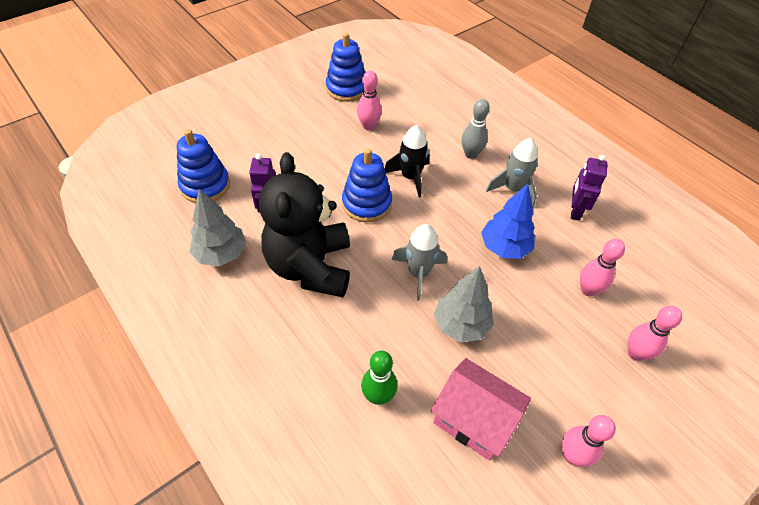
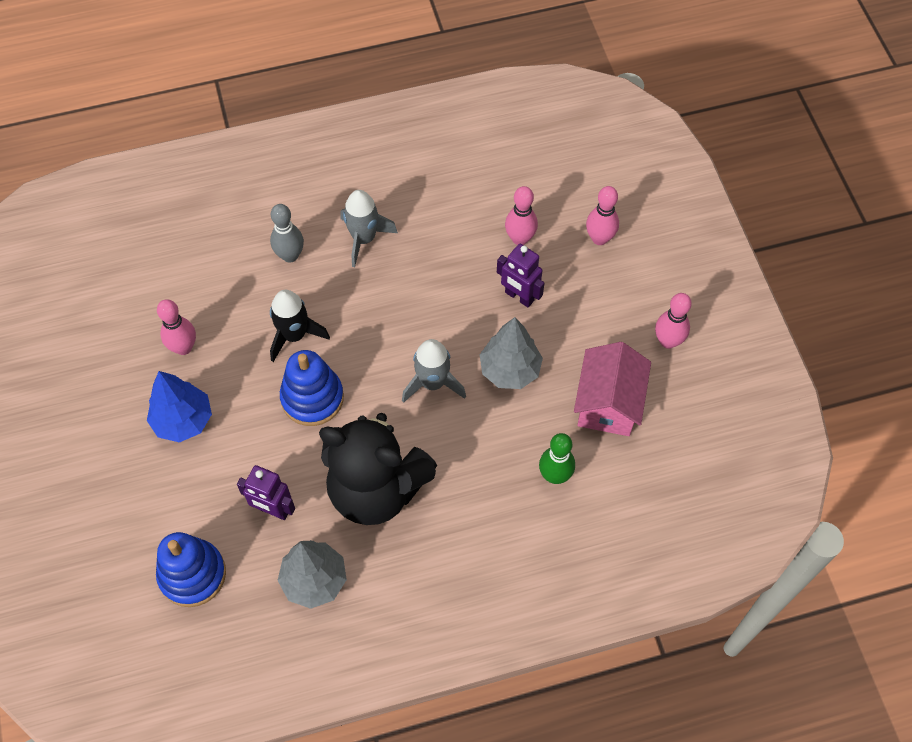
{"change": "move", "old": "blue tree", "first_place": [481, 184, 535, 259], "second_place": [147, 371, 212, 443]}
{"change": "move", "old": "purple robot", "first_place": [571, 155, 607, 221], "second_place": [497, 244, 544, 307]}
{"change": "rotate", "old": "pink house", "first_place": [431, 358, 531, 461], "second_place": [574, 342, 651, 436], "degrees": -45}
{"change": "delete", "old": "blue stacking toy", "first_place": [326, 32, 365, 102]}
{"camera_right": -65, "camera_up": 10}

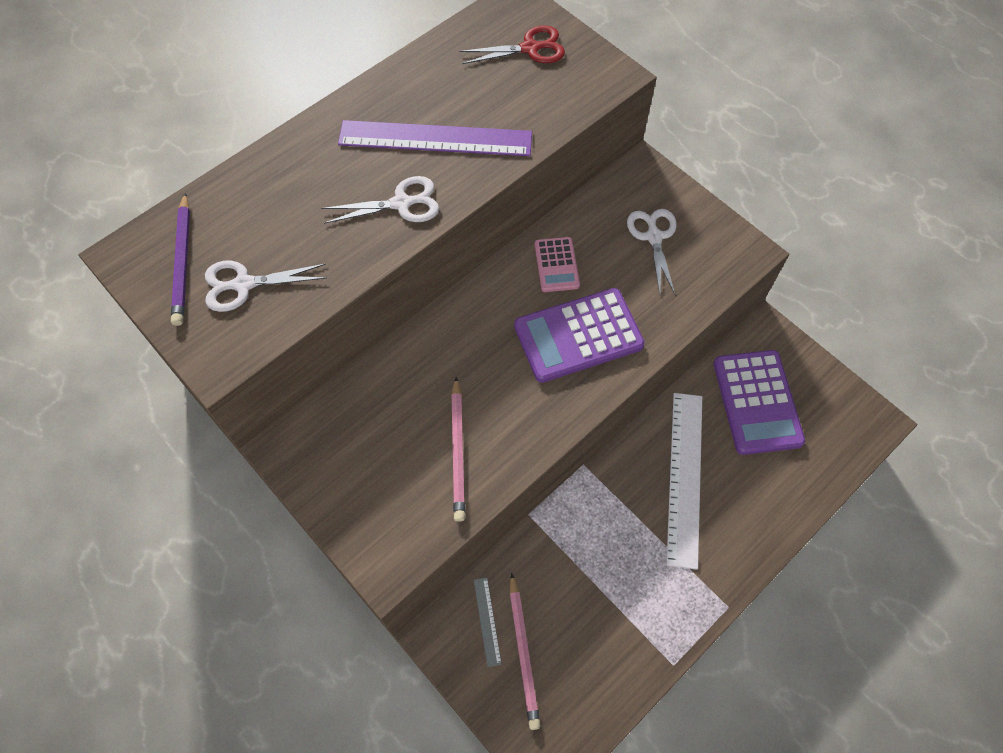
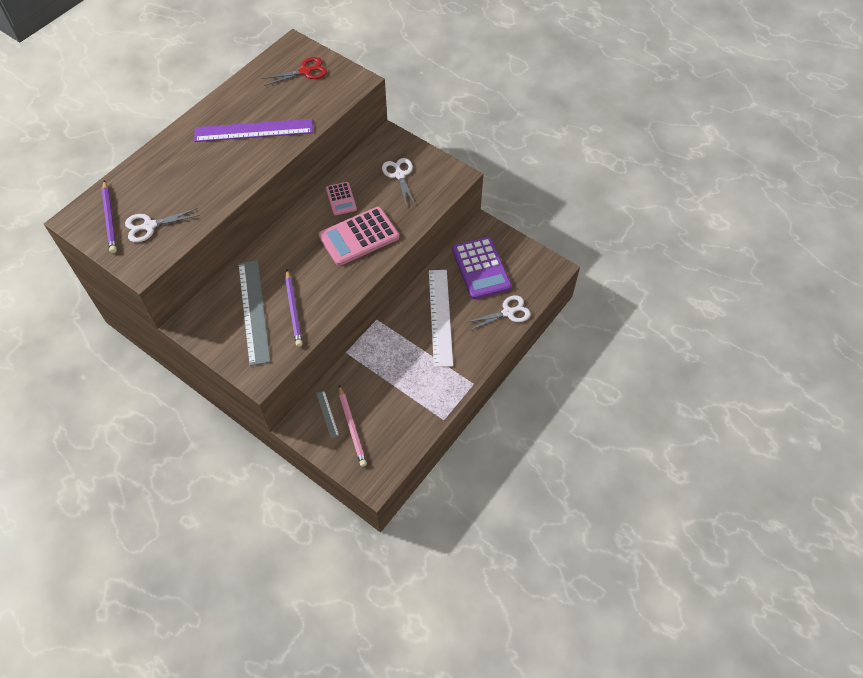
{"change": "insert", "new": "grey ruler", "second_place": [238, 260, 271, 366]}
{"change": "recolor", "old": "pink pencil", "new": "purple pencil", "first_place": [451, 377, 465, 522], "second_place": [285, 270, 303, 347]}
{"change": "recolor", "old": "purple calculator", "new": "pink calculator", "first_place": [514, 288, 645, 383], "second_place": [319, 207, 399, 266]}
{"change": "move", "old": "white scissors", "first_place": [321, 176, 439, 224], "second_place": [465, 295, 531, 331]}
{"camera_right": -10, "camera_up": -5}

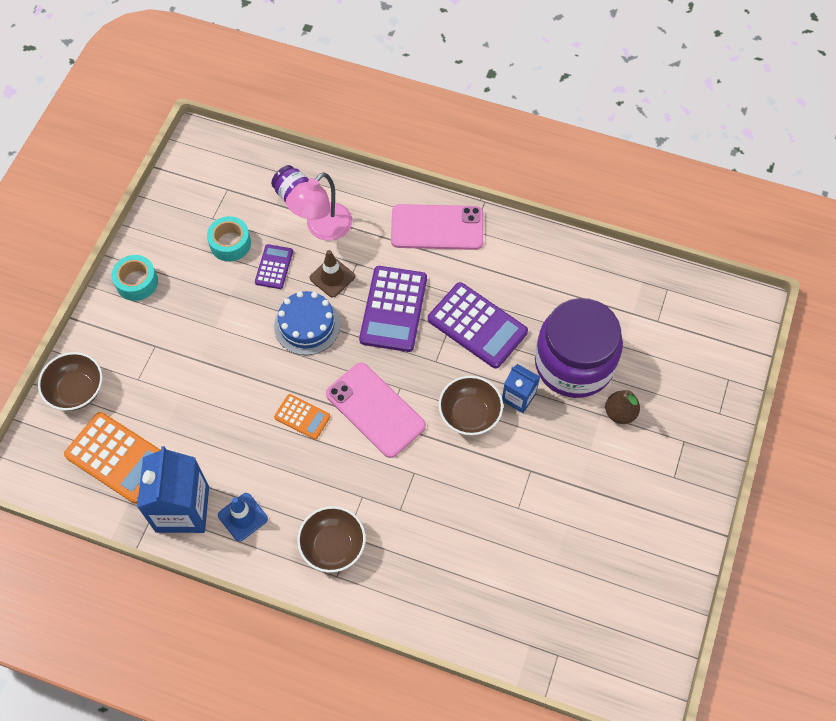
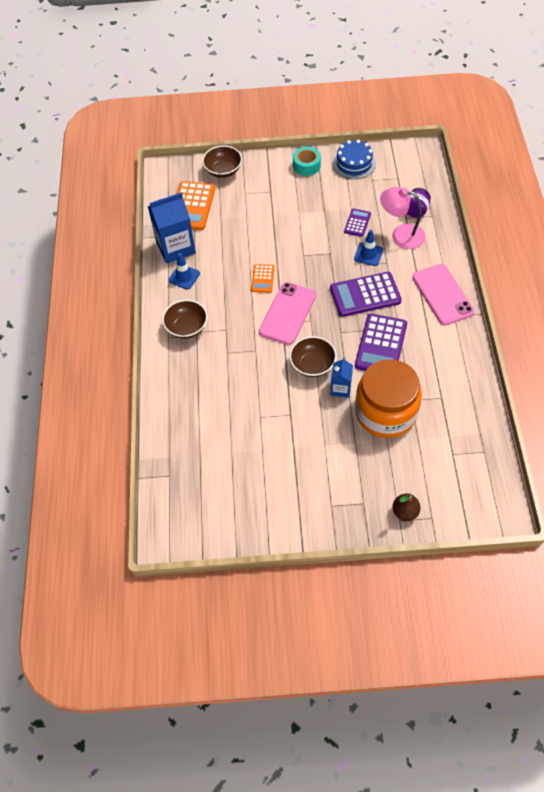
{"change": "move", "old": "blue cake", "first_place": [274, 291, 341, 355], "second_place": [333, 139, 376, 179]}
{"change": "rotate", "old": "purple calculator", "first_place": [255, 244, 293, 289], "second_place": [344, 208, 371, 237], "degrees": -60}
{"change": "recolor", "old": "brown traffic cone", "new": "blue traffic cone", "first_place": [310, 250, 355, 298], "second_place": [354, 230, 383, 266]}
{"change": "recolor", "old": "purple jar", "new": "orange jar", "first_place": [535, 298, 623, 398], "second_place": [355, 359, 422, 438]}
{"change": "move", "old": "brown pear", "first_place": [605, 390, 640, 424], "second_place": [392, 493, 421, 521]}
{"change": "delete", "old": "turquoise tape", "first_place": [207, 216, 251, 262]}
{"camera_right": 70, "camera_up": -5}

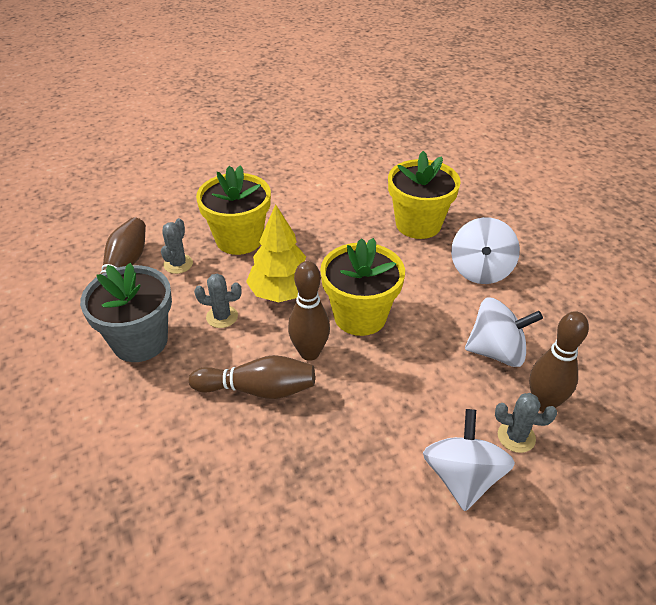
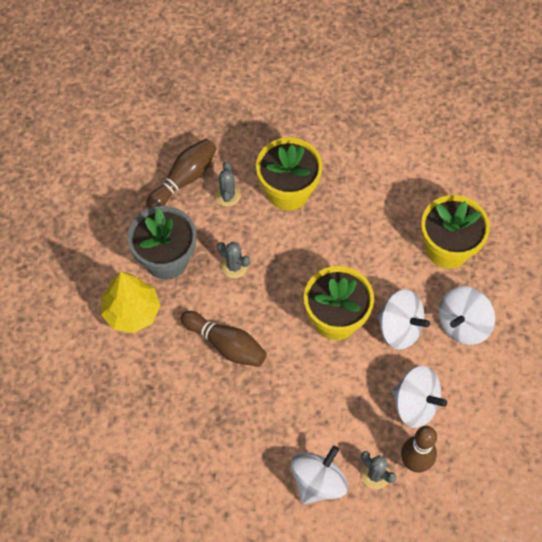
{"change": "move", "old": "yellow tree", "first_place": [246, 204, 306, 302], "second_place": [101, 272, 160, 333]}
{"change": "rotate", "old": "grey cactus", "first_place": [161, 218, 193, 274], "second_place": [215, 162, 241, 207], "degrees": -45}
{"change": "insert", "new": "white spinning top", "second_place": [377, 289, 430, 350]}
{"change": "delete", "old": "brown bowling pin", "first_place": [288, 261, 330, 361]}
{"camera_right": 30, "camera_up": 20}

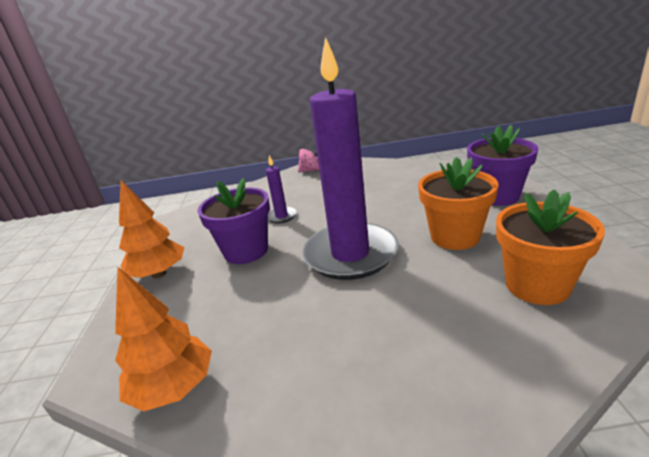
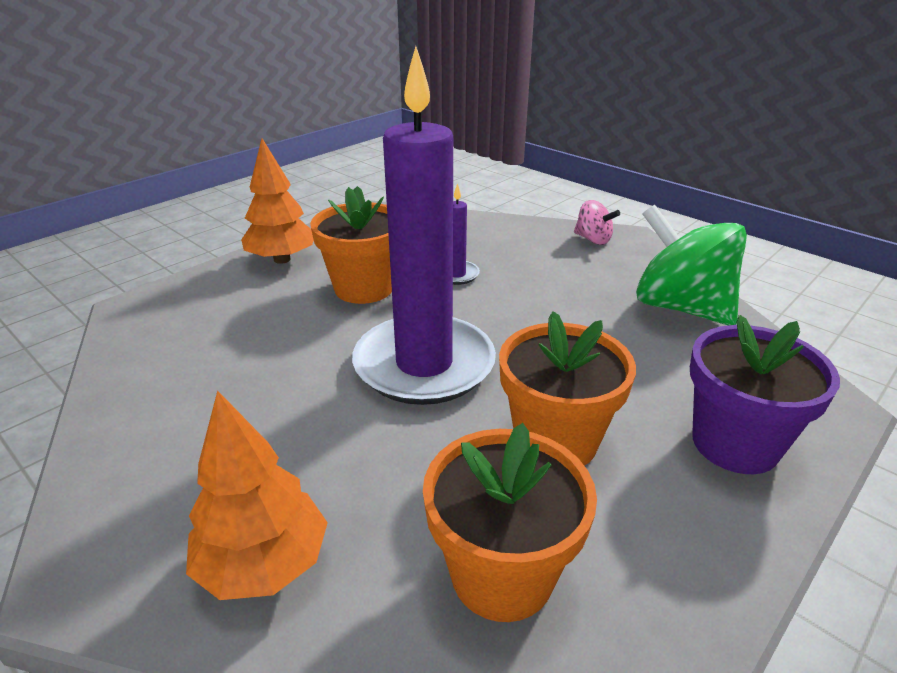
{"change": "move", "old": "orange tree", "first_place": [115, 267, 212, 411], "second_place": [186, 390, 328, 600]}
{"change": "recolor", "old": "purple flower pot", "new": "orange flower pot", "first_place": [197, 178, 270, 264], "second_place": [310, 186, 392, 304]}
{"change": "insert", "new": "green spinning top", "second_place": [636, 205, 747, 325]}
{"camera_right": 45, "camera_up": 5}

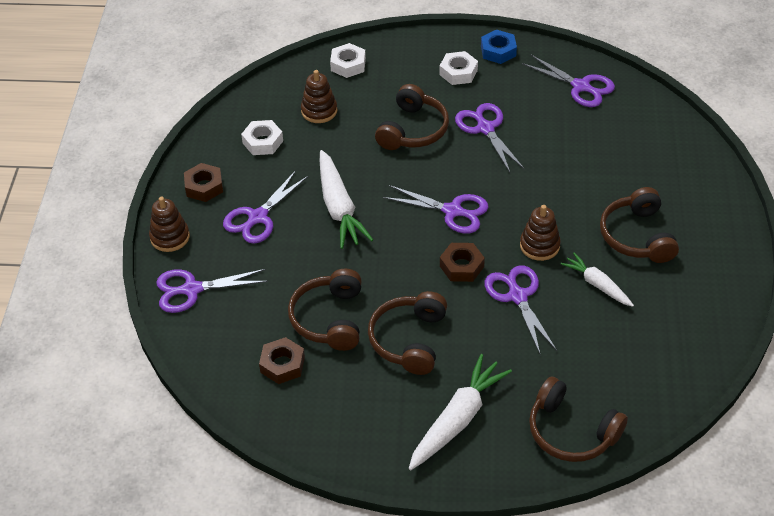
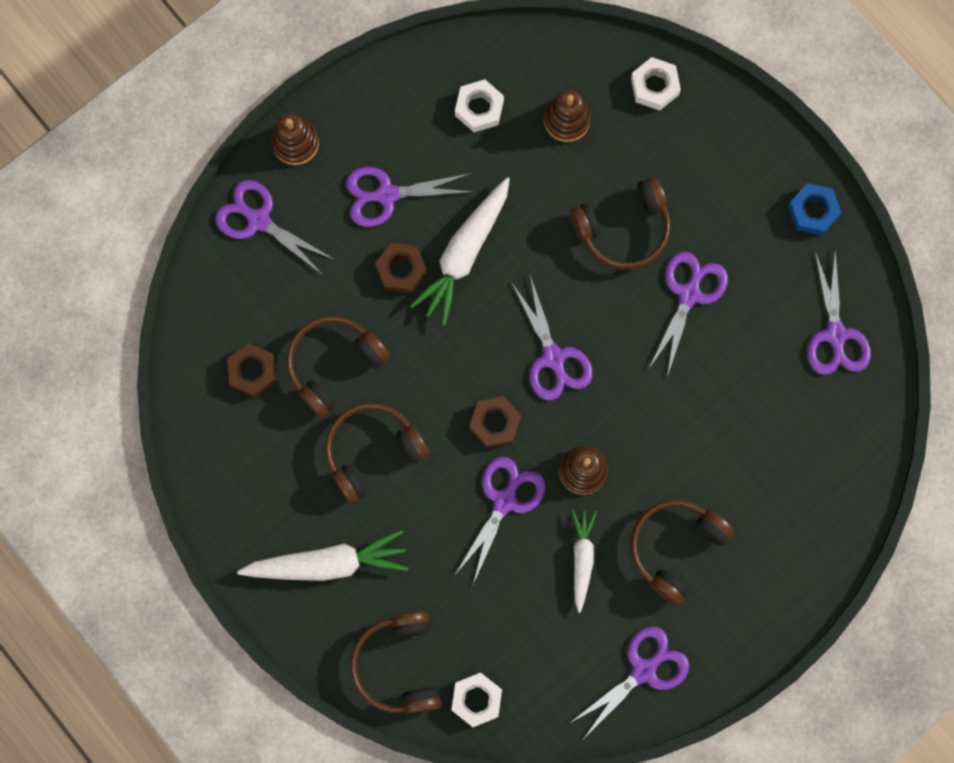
{"change": "move", "old": "brown nut", "first_place": [184, 163, 223, 202], "second_place": [375, 243, 427, 293]}
{"change": "move", "old": "white nut", "first_place": [439, 51, 478, 85], "second_place": [452, 672, 502, 727]}
{"change": "insert", "new": "purple scissors", "second_place": [570, 626, 690, 738]}
{"camera_right": 45, "camera_up": 30}

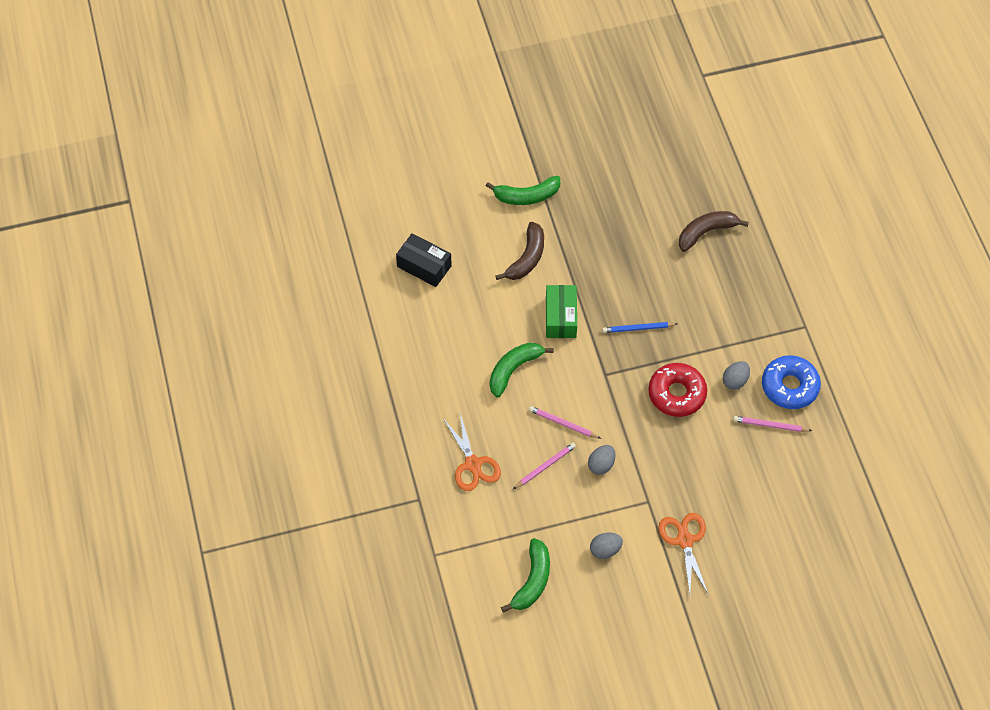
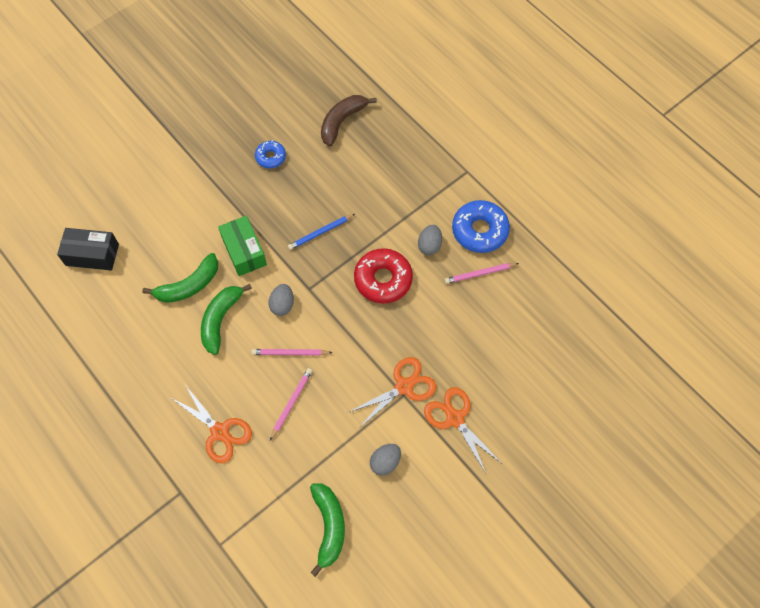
{"change": "move", "old": "green banana", "first_place": [486, 176, 560, 205], "second_place": [142, 253, 218, 303]}
{"change": "insert", "new": "blue donut", "second_place": [255, 140, 286, 168]}
{"change": "move", "old": "grey egg", "first_place": [588, 445, 616, 475], "second_place": [268, 284, 294, 316]}
{"change": "insert", "new": "orange scissors", "second_place": [349, 357, 436, 428]}
{"change": "delete", "old": "brown banana", "first_place": [495, 222, 544, 280]}
{"camera_right": -25, "camera_up": 5}

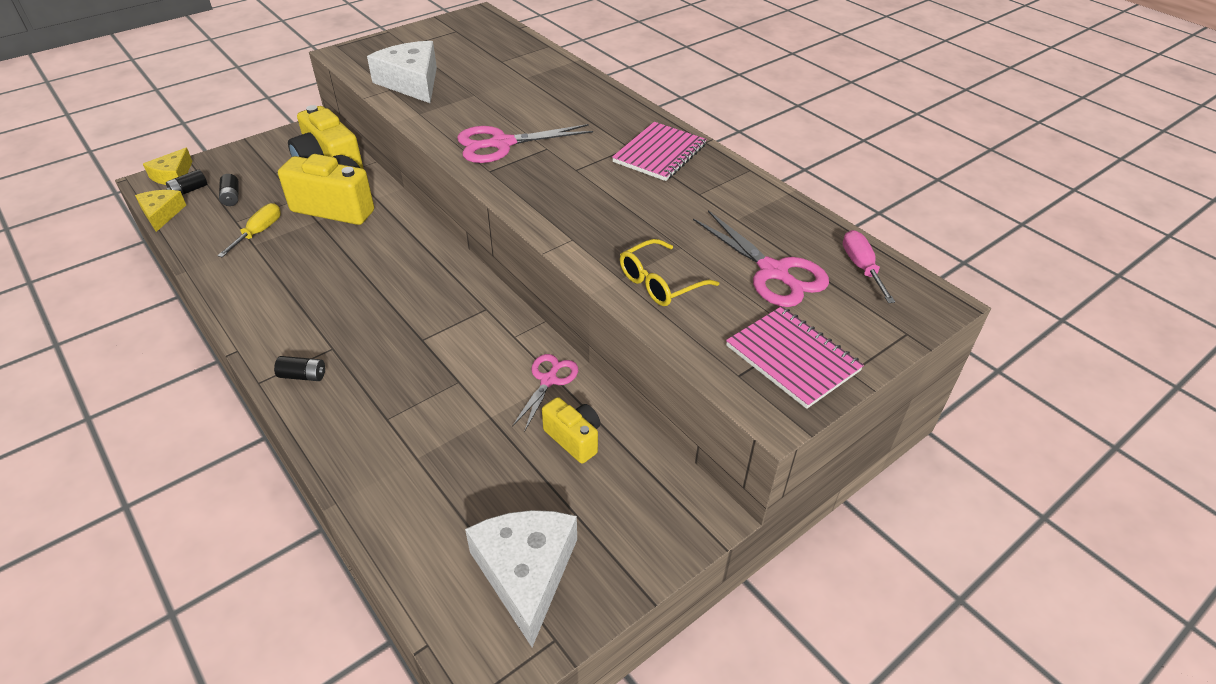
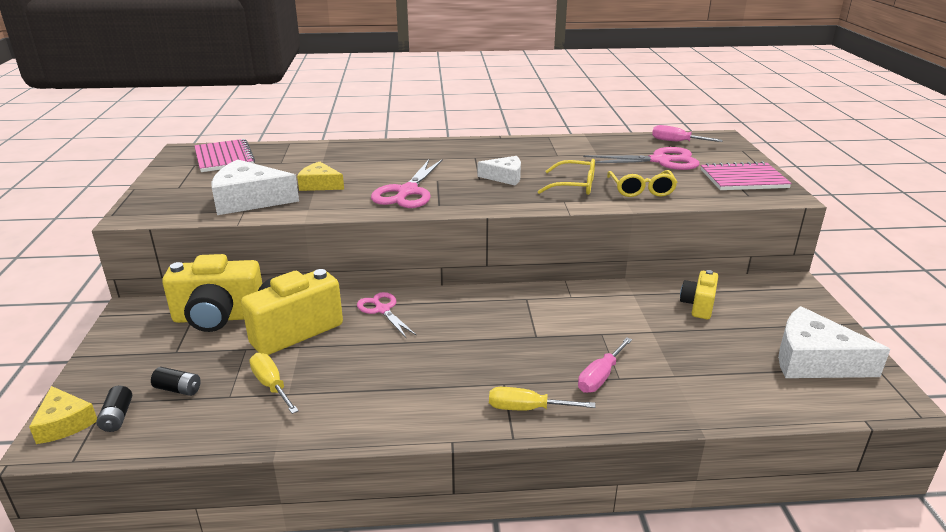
{"change": "move", "old": "pink notebook", "first_place": [612, 122, 707, 181], "second_place": [194, 139, 255, 172]}
{"change": "move", "old": "yellow cheese", "first_place": [135, 190, 186, 232], "second_place": [297, 162, 344, 191]}
{"change": "move", "old": "pink scissors", "first_place": [512, 354, 578, 432], "second_place": [357, 292, 417, 337]}
{"change": "insert", "new": "white cheese", "second_place": [478, 156, 521, 186]}
{"change": "replace", "old": "black battery", "new": "yellow screwdriver", "first_place": [274, 356, 325, 381], "second_place": [489, 387, 595, 410]}
{"change": "insert", "new": "yellow glasses", "second_place": [538, 159, 595, 195]}
{"change": "insert", "new": "pink screwdriver", "second_place": [578, 337, 632, 393]}
{"change": "rotate", "old": "yellow camera", "first_place": [542, 397, 600, 464], "second_place": [680, 270, 718, 319], "degrees": -60}
{"camera_right": -55, "camera_up": -15}

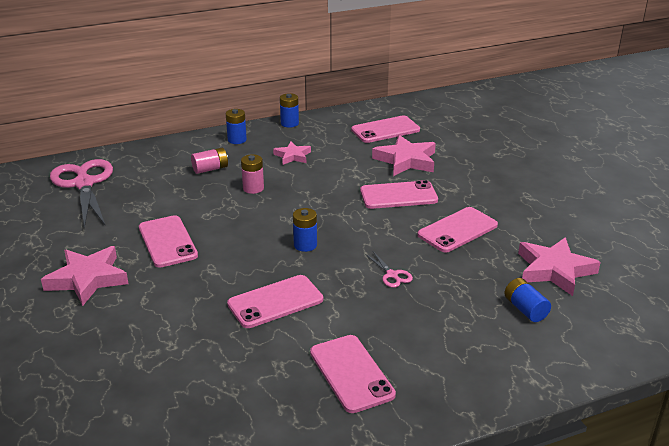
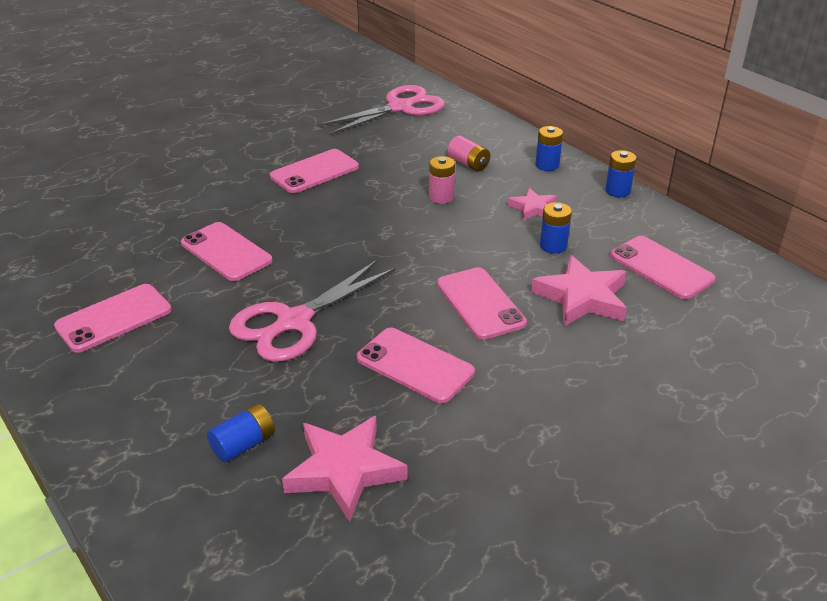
{"change": "resize", "old": "pink scissors", "first_place": [365, 251, 413, 288], "second_place": [229, 259, 395, 362], "factor": 2.4}
{"change": "move", "old": "blue battery", "first_place": [293, 208, 317, 252], "second_place": [540, 202, 572, 254]}
{"change": "delete", "old": "pink star", "first_place": [41, 246, 129, 306]}
{"camera_right": 75, "camera_up": 5}

